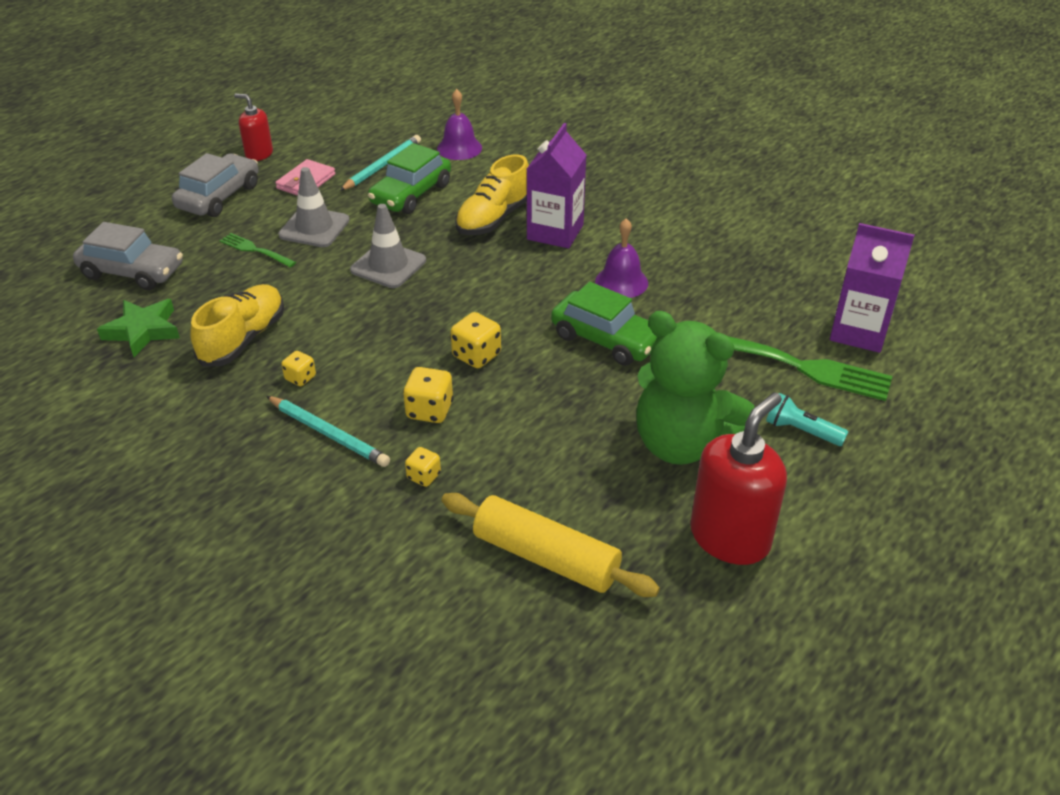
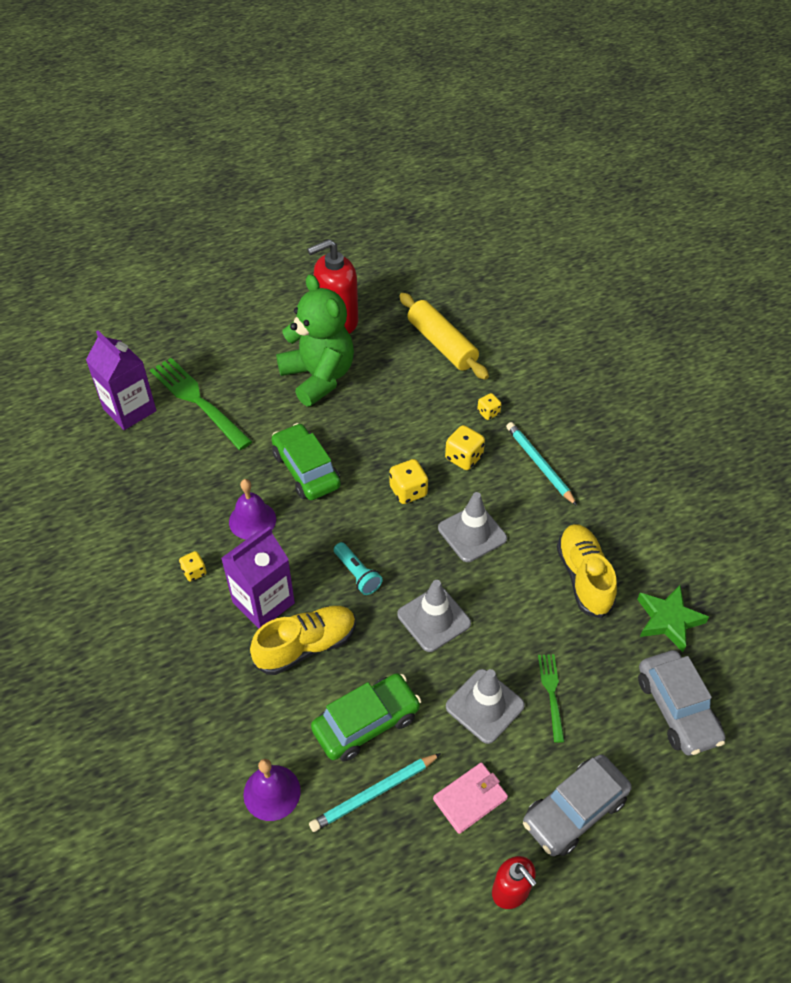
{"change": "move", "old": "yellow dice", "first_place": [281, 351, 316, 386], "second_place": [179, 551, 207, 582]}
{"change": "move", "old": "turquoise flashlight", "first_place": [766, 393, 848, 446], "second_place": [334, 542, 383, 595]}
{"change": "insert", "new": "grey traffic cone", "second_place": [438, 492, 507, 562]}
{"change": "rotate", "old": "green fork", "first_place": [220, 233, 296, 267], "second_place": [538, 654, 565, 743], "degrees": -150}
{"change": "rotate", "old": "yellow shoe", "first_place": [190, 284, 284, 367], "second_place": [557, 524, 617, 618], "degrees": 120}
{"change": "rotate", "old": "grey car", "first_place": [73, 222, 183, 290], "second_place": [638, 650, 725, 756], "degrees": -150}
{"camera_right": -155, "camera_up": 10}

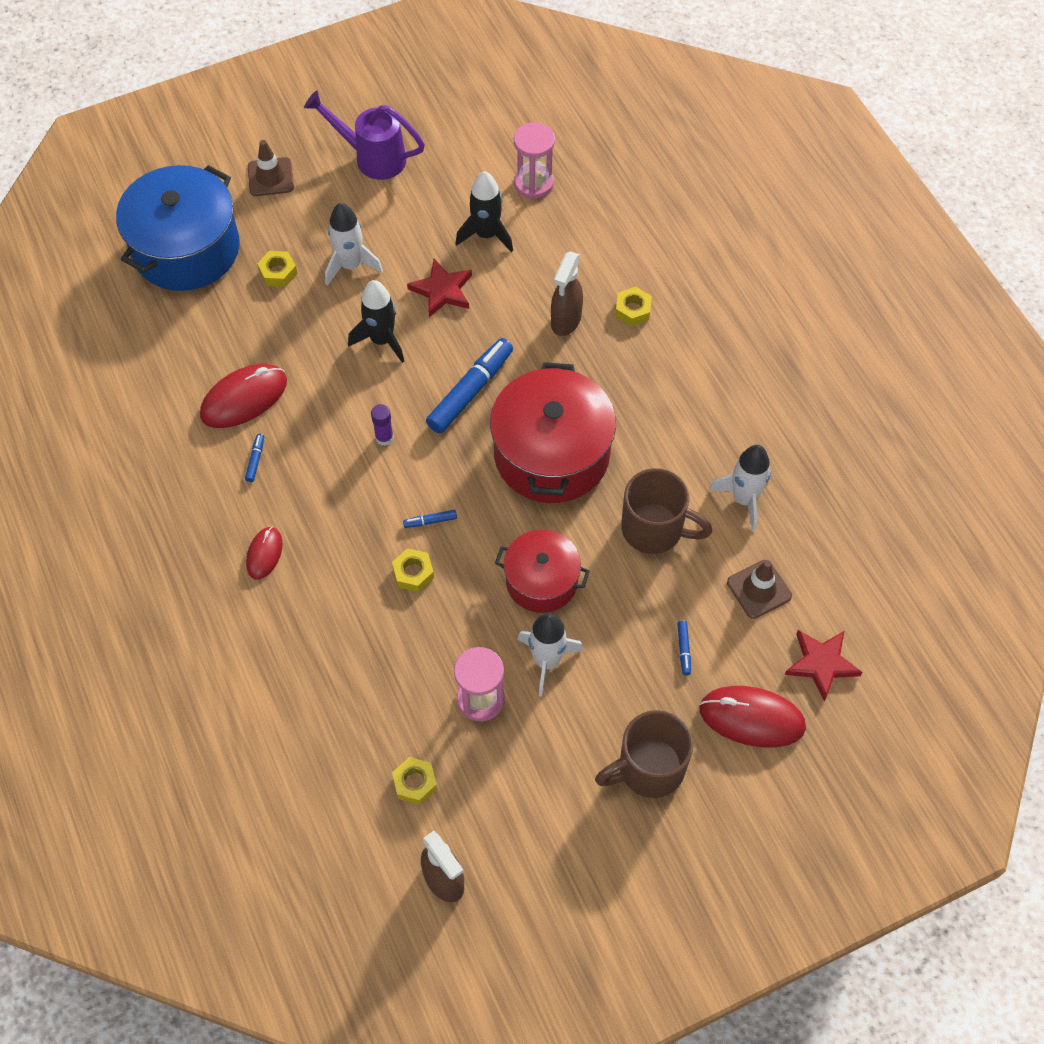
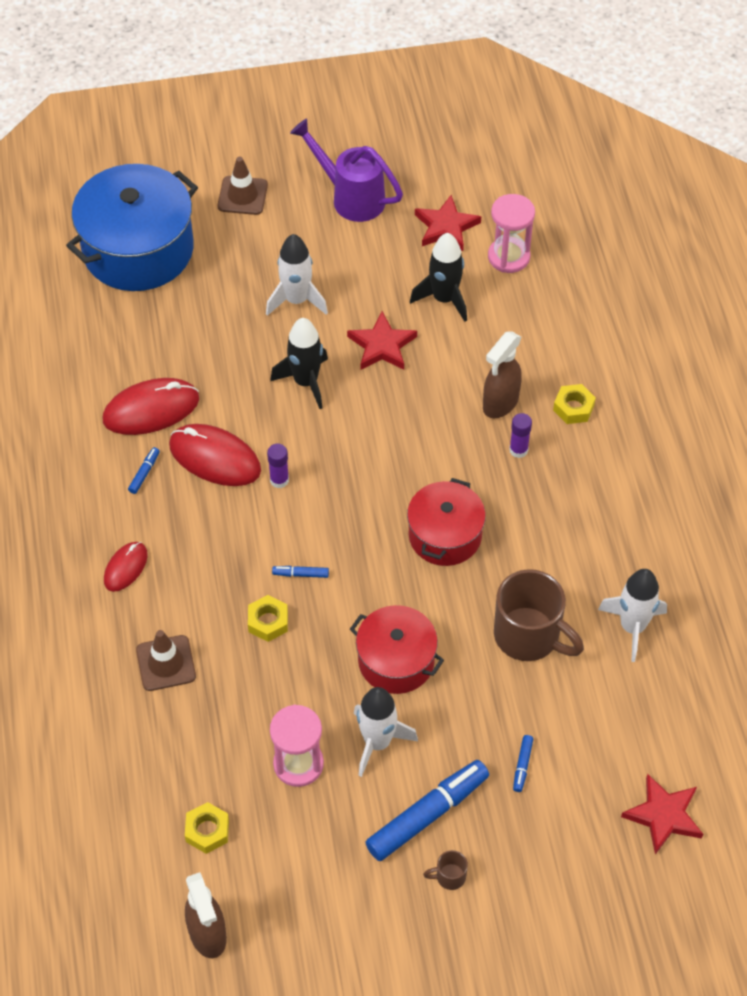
{"change": "move", "old": "brown traffic cone", "first_place": [727, 560, 792, 619], "second_place": [136, 630, 196, 691]}
{"change": "move", "old": "red mouse", "first_place": [699, 686, 806, 748], "second_place": [169, 424, 261, 486]}
{"change": "move", "old": "blue marker", "first_place": [426, 338, 513, 433], "second_place": [365, 760, 489, 861]}
{"change": "resize", "old": "red pot", "first_place": [490, 362, 616, 503], "second_place": [407, 478, 486, 566], "factor": 0.6}
{"change": "insert", "new": "red star", "second_place": [415, 195, 481, 251]}
{"change": "resize", "old": "brown mug", "first_place": [595, 710, 693, 798], "second_place": [423, 850, 468, 890], "factor": 0.42}
{"change": "insert", "new": "purple glue stick", "second_place": [509, 413, 532, 458]}
{"change": "delete", "old": "yellow nut", "first_place": [257, 251, 297, 287]}
{"camera_right": 15, "camera_up": -5}

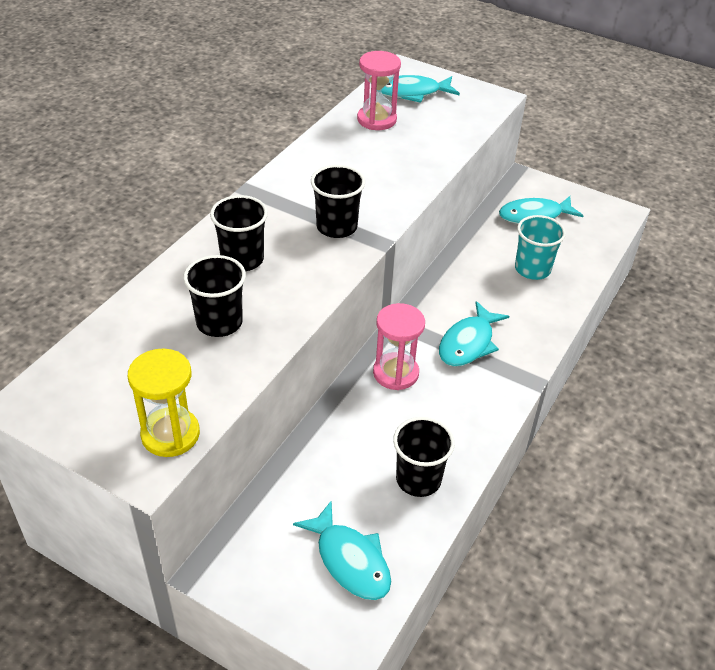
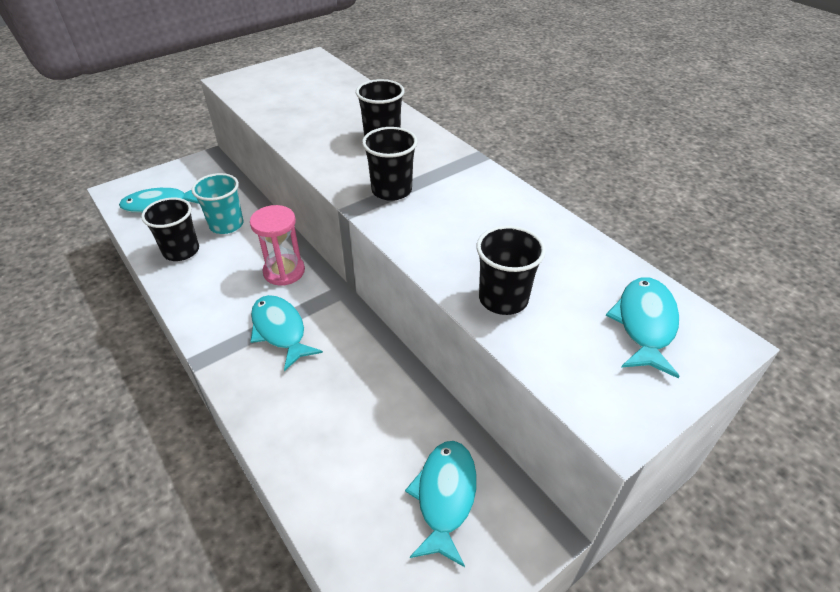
{"change": "move", "old": "turquoise cup", "first_place": [515, 215, 566, 280], "second_place": [192, 173, 243, 234]}
{"change": "move", "old": "black cup", "first_place": [183, 255, 246, 337], "second_place": [476, 225, 546, 315]}
{"change": "delete", "old": "yellow hourglass", "first_place": [128, 349, 200, 457]}
{"change": "delete", "old": "pink hourglass", "first_place": [357, 51, 401, 130]}
{"camera_right": 115, "camera_up": 0}

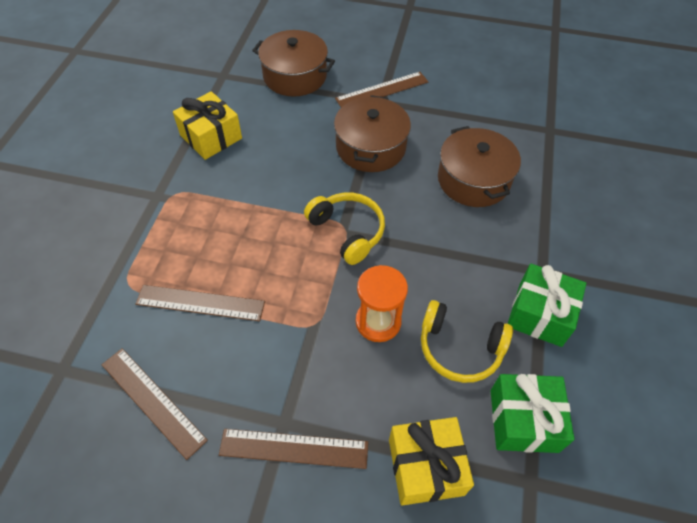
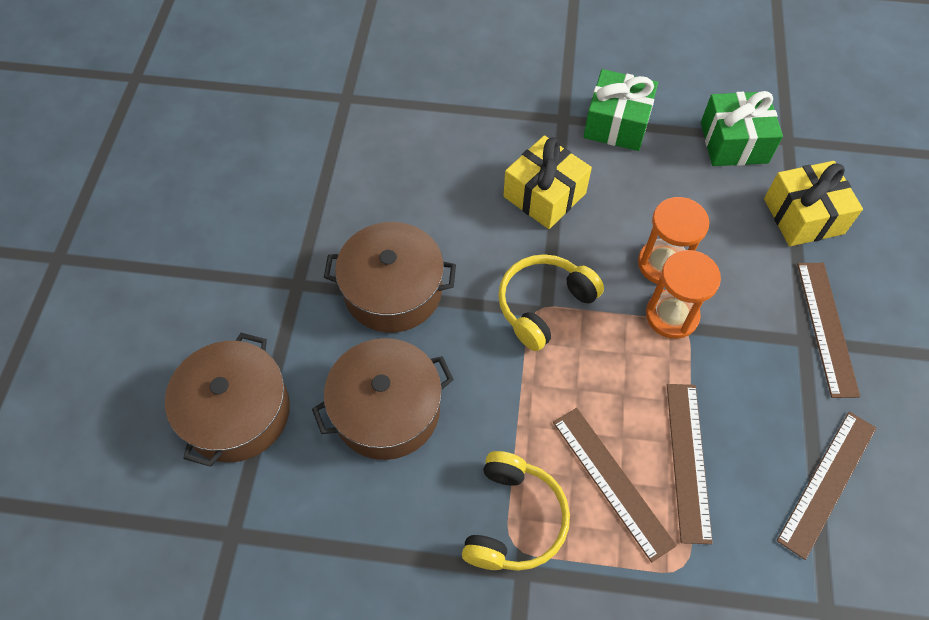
{"change": "move", "old": "brown pot", "first_place": [438, 126, 521, 207], "second_place": [312, 338, 454, 460]}
{"change": "move", "old": "yellow headphones", "first_place": [421, 300, 513, 383], "second_place": [462, 451, 570, 571]}
{"change": "move", "old": "yellow gift", "first_place": [173, 91, 242, 160], "second_place": [503, 135, 592, 229]}
{"change": "move", "old": "brown ruler", "first_place": [335, 72, 428, 107], "second_place": [553, 408, 677, 563]}
{"change": "insert", "new": "orange hourglass", "second_place": [646, 250, 721, 339]}
{"camera_right": -95, "camera_up": 5}

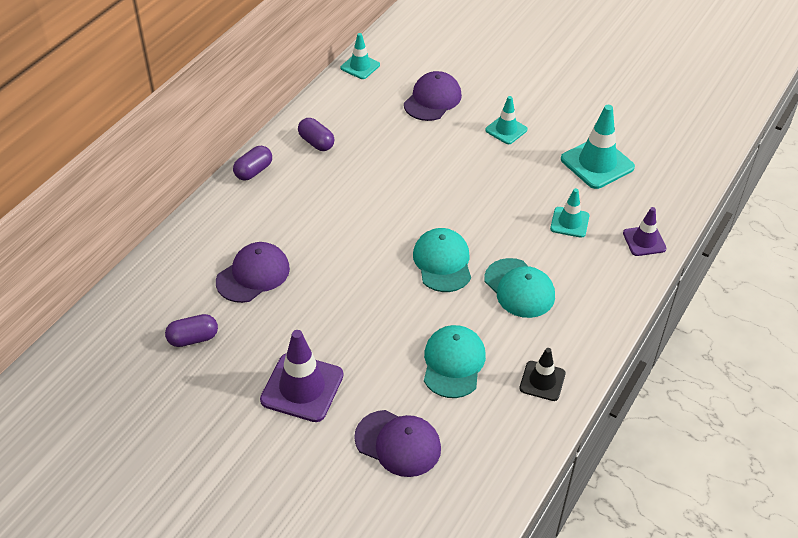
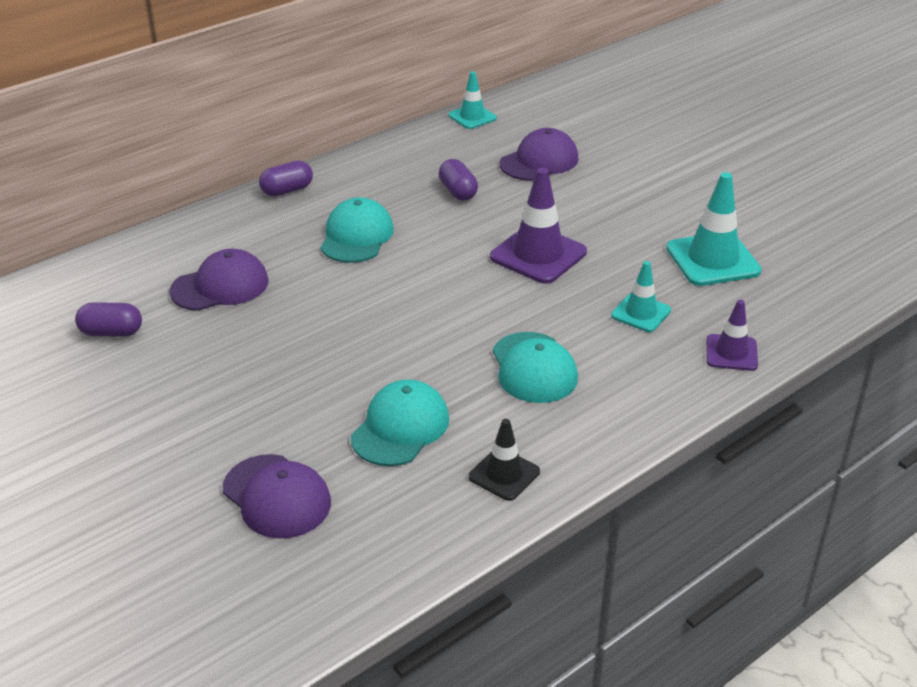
{"change": "move", "old": "turquoise cap", "first_place": [413, 228, 471, 292], "second_place": [320, 197, 394, 263]}
{"change": "move", "old": "purple capsule", "first_place": [298, 118, 334, 151], "second_place": [439, 159, 478, 201]}
{"change": "move", "old": "purple traffic cone", "first_place": [260, 330, 343, 422], "second_place": [490, 168, 587, 284]}
{"change": "delete", "old": "turquoise traffic cone", "first_place": [485, 96, 528, 144]}
{"camera_right": 20, "camera_up": -10}

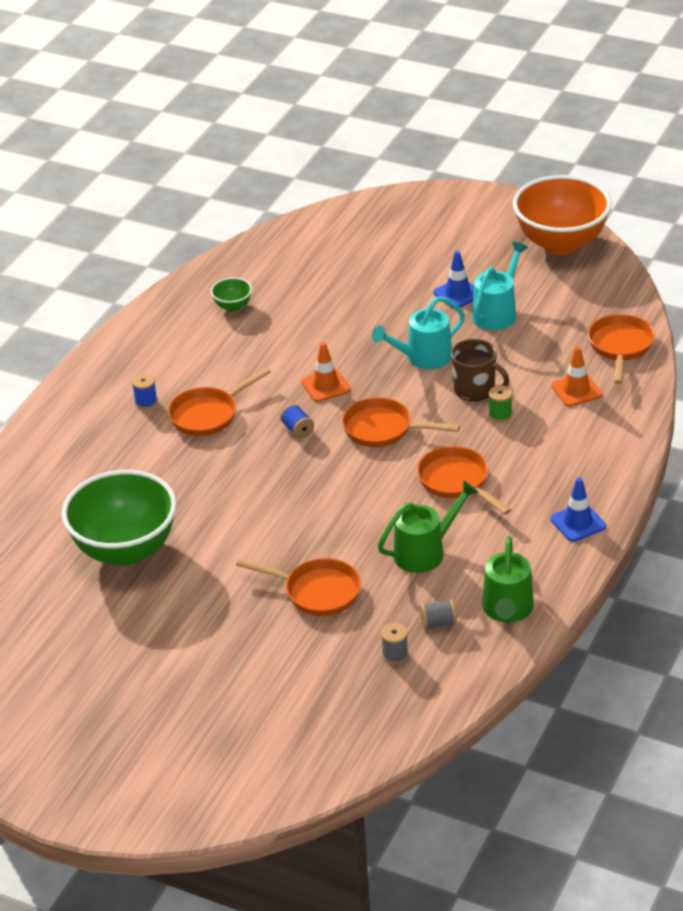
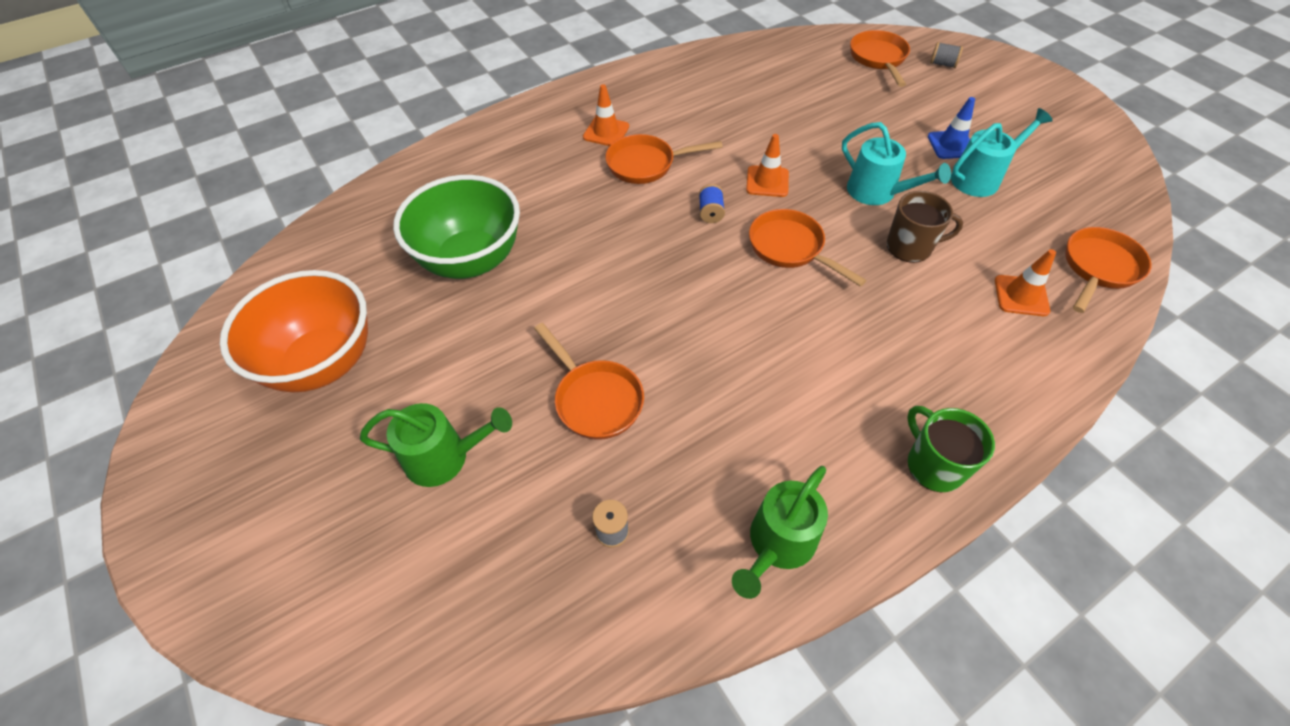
{"change": "move", "old": "orange bowl", "first_place": [513, 175, 612, 255], "second_place": [220, 270, 368, 392]}
{"change": "move", "old": "green watering can", "first_place": [378, 480, 478, 573], "second_place": [360, 403, 512, 487]}
{"change": "replace", "old": "blue spool", "new": "orange traffic cone", "first_place": [132, 373, 158, 409], "second_place": [583, 84, 629, 146]}
{"change": "rotate", "old": "turquoise watering can", "first_place": [372, 296, 465, 369], "second_place": [842, 122, 951, 205], "degrees": -135}
{"change": "move", "old": "orange pan", "first_place": [417, 446, 511, 515], "second_place": [850, 30, 910, 87]}
{"change": "rotate", "old": "brown mug", "first_place": [451, 339, 510, 401], "second_place": [887, 191, 963, 263], "degrees": -60}
{"change": "replace", "old": "blue traffic cone", "new": "green mug", "first_place": [550, 477, 606, 542], "second_place": [907, 406, 995, 492]}
{"change": "move", "old": "grey spool", "first_place": [420, 599, 457, 630], "second_place": [930, 42, 963, 68]}
{"change": "delete", "old": "green bowl", "first_place": [211, 277, 252, 312]}
{"change": "delete", "old": "green spool", "first_place": [489, 385, 512, 422]}
{"camera_right": 30, "camera_up": 15}

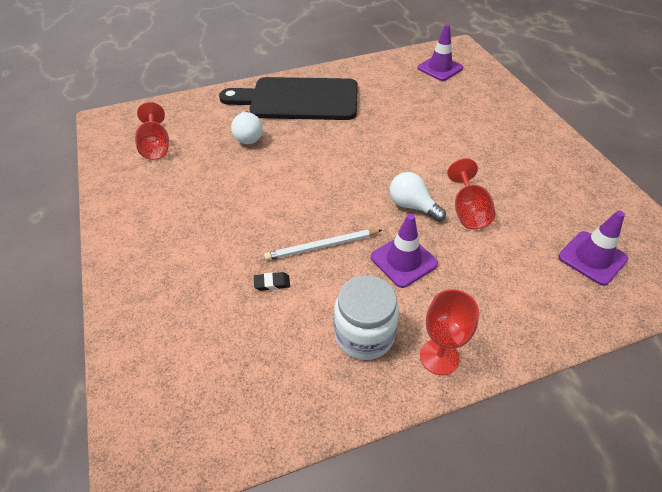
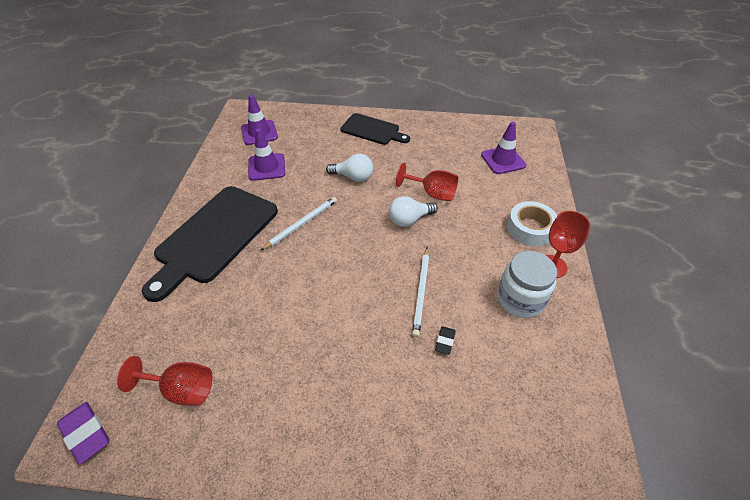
{"change": "insert", "new": "purple eraser", "second_place": [57, 402, 109, 465]}
{"change": "move", "old": "purple traffic cone", "first_place": [371, 214, 438, 288], "second_place": [248, 128, 285, 181]}
{"change": "insert", "new": "white pencil", "second_place": [260, 197, 337, 251]}
{"change": "move", "old": "white light bulb", "first_place": [231, 111, 263, 144], "second_place": [326, 154, 373, 182]}
{"change": "insert", "new": "black cutting board", "second_place": [340, 113, 410, 145]}
{"change": "insert", "new": "white tape", "second_place": [507, 201, 557, 246]}
{"camera_right": -65, "camera_up": 0}

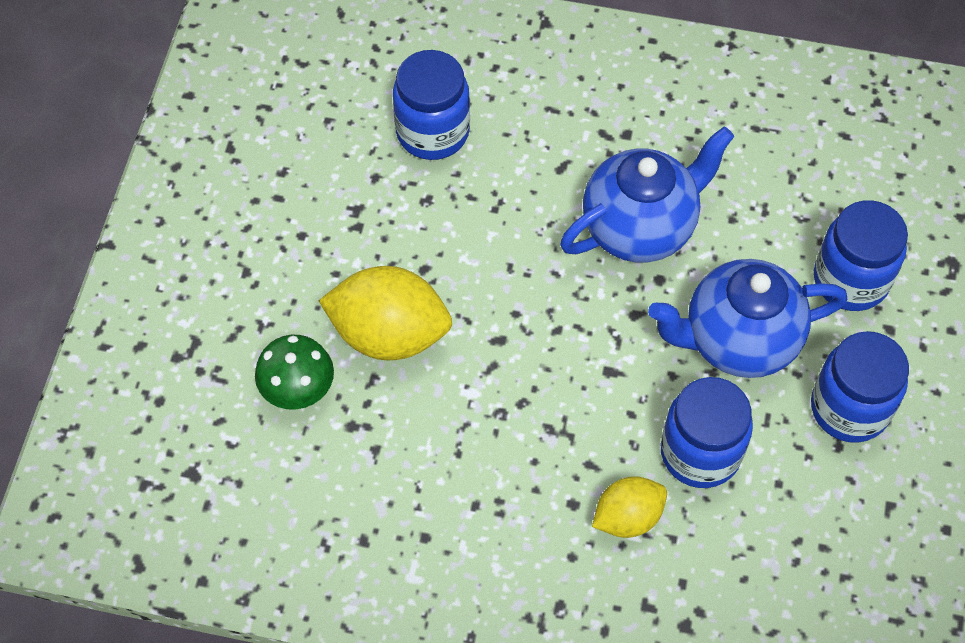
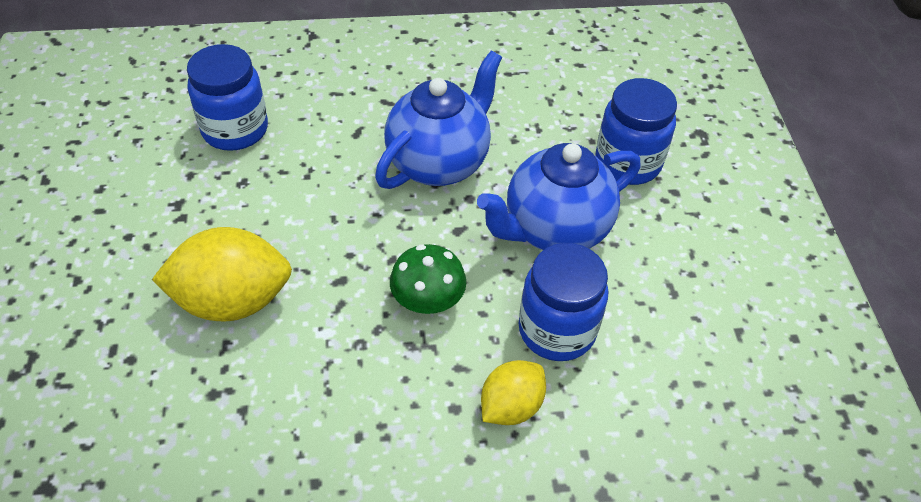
{"change": "move", "old": "green mushroom", "first_place": [255, 335, 334, 409], "second_place": [390, 244, 466, 314]}
{"change": "delete", "old": "blue jar", "first_place": [811, 331, 909, 443]}
{"camera_right": -20, "camera_up": -10}

